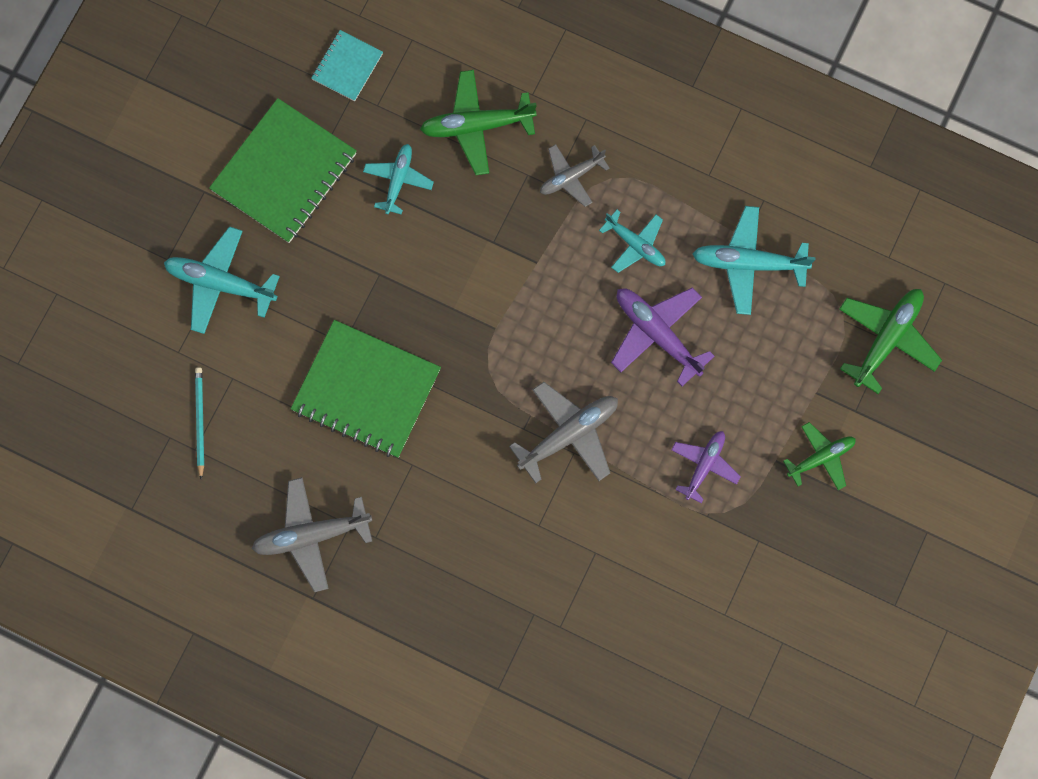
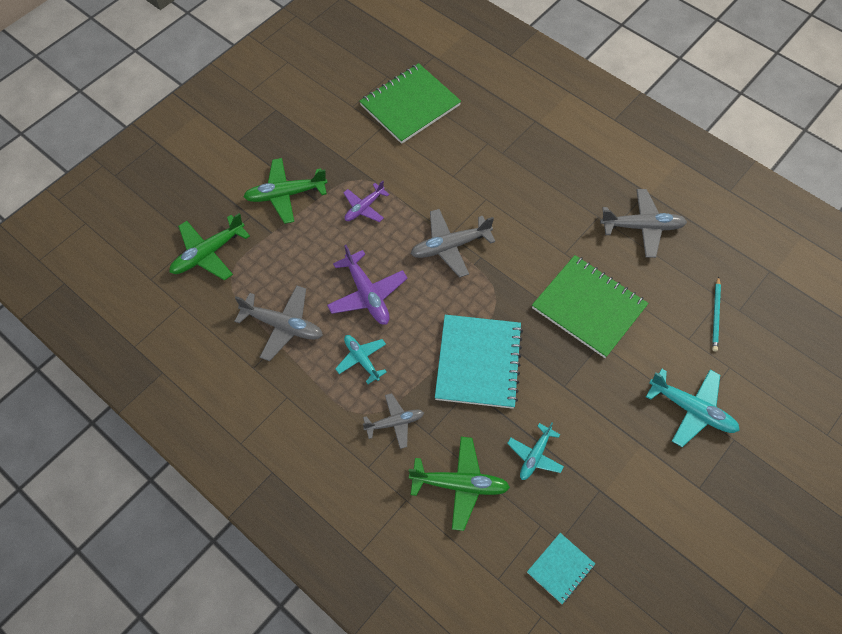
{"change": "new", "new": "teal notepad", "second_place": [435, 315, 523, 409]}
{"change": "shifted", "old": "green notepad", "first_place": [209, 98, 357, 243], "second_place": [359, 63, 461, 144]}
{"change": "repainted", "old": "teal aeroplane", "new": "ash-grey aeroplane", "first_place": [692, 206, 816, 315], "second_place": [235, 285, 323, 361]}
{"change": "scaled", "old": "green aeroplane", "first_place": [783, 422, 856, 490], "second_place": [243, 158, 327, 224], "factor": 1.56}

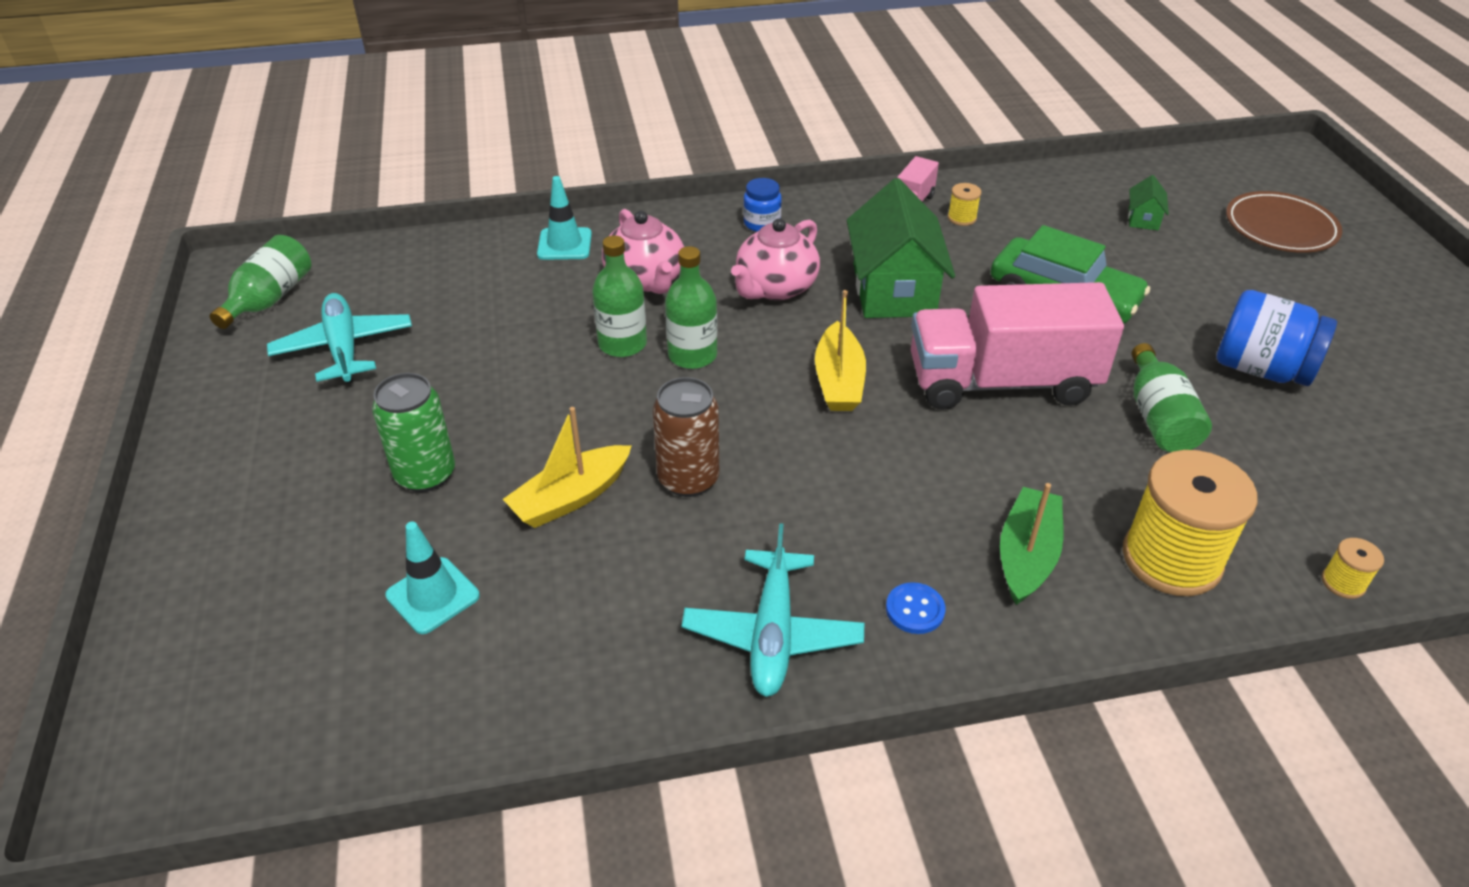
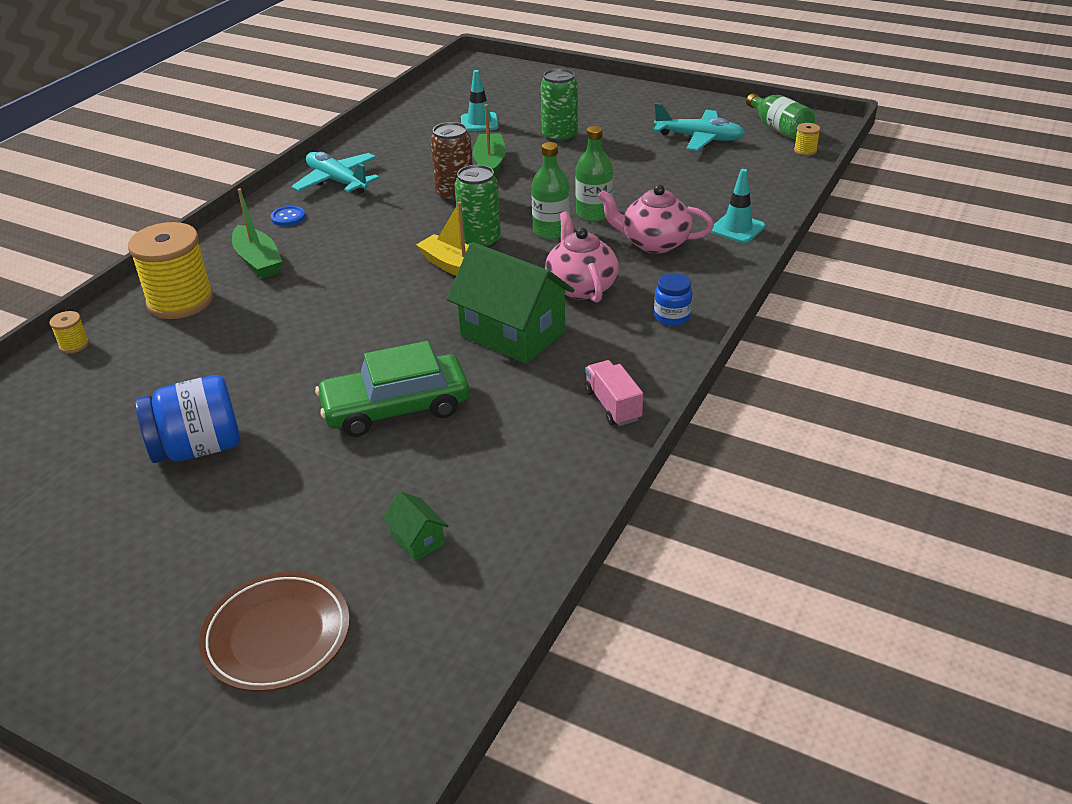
{"change": "gone", "old": "rosy lorry", "first_place": [911, 282, 1124, 410]}
{"change": "gone", "old": "green drink bottle", "first_place": [1131, 343, 1212, 452]}
{"change": "new", "new": "green can", "second_place": [455, 165, 501, 248]}
{"change": "shifted", "old": "yellow reel of thread", "first_place": [948, 183, 981, 226], "second_place": [794, 123, 820, 156]}
{"change": "repainted", "old": "yellow boat", "new": "green boat", "first_place": [503, 407, 631, 528], "second_place": [472, 104, 506, 176]}

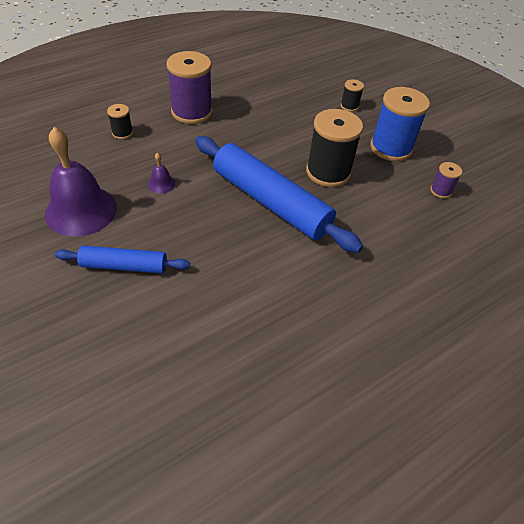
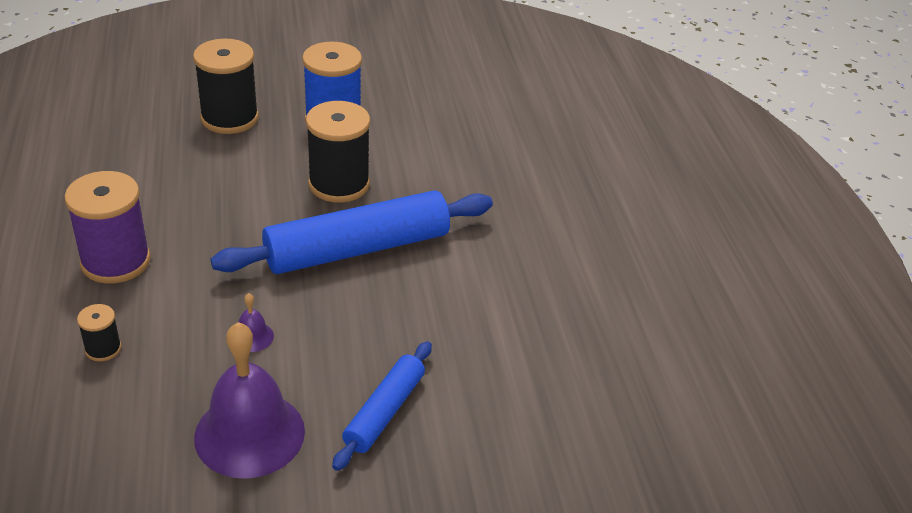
{"change": "gone", "old": "royal purple reel of thread", "first_place": [430, 162, 462, 198]}
{"change": "scaled", "old": "ebony reel of thread", "first_place": [340, 79, 364, 112], "second_place": [193, 39, 259, 134], "factor": 2.1}

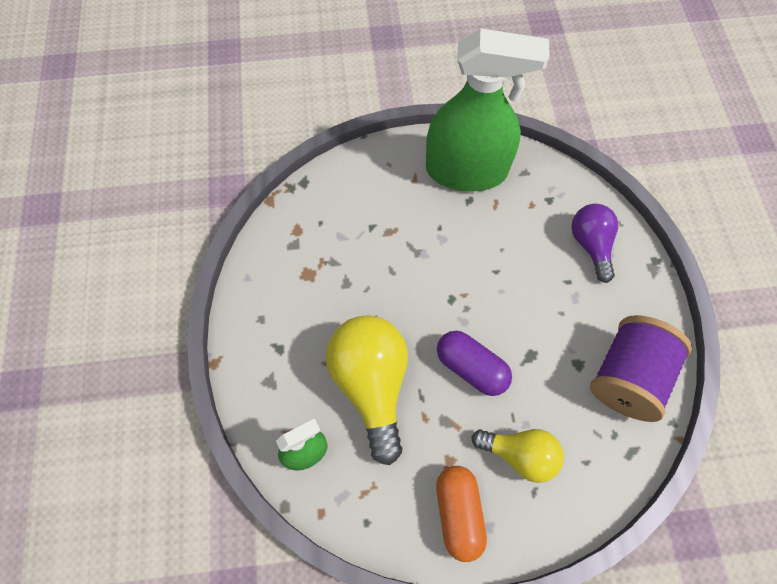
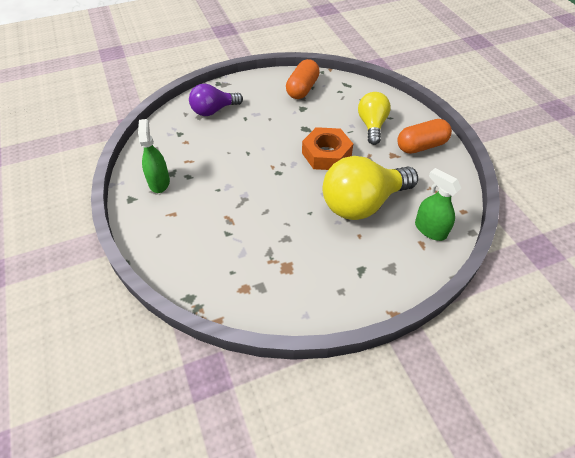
{"change": "swapped", "old": "royal purple pill shape", "new": "orange hexagon nut", "first_place": [437, 331, 512, 396], "second_place": [302, 127, 353, 170]}
{"change": "swapped", "old": "royal purple reel of thread", "new": "orange pill shape", "first_place": [590, 315, 692, 422], "second_place": [286, 59, 320, 99]}
{"change": "scaled", "old": "green sprayer", "first_place": [426, 28, 549, 191], "second_place": [138, 119, 170, 193], "factor": 0.47}

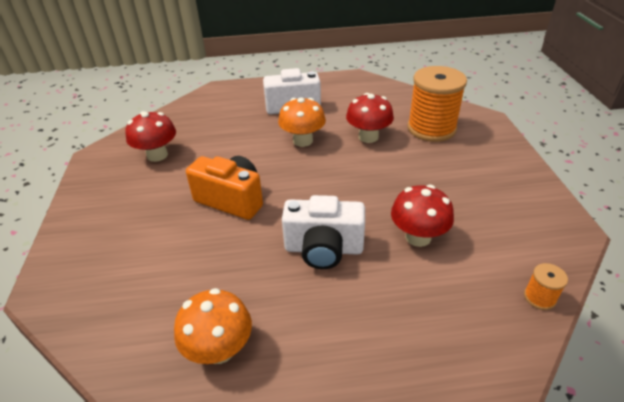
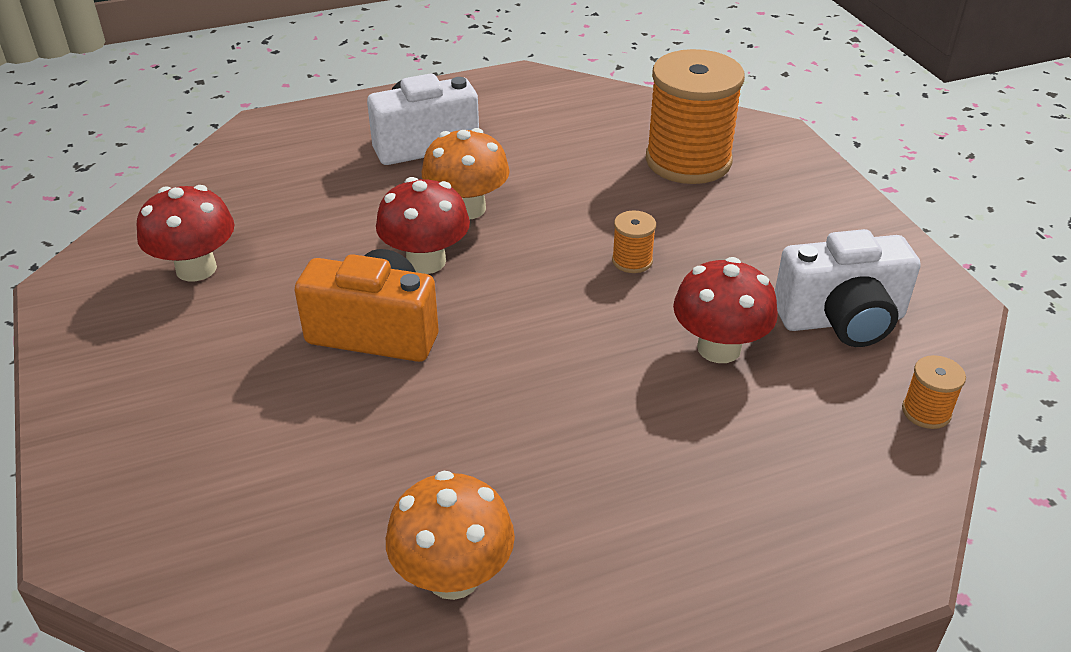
{"change": "new", "new": "orange reel of thread", "second_place": [612, 211, 656, 273]}
{"change": "shifted", "old": "snow-white photo camera", "first_place": [282, 195, 365, 269], "second_place": [775, 229, 921, 347]}
{"change": "shifted", "old": "scarlet toadstool", "first_place": [346, 93, 394, 143], "second_place": [376, 177, 470, 274]}

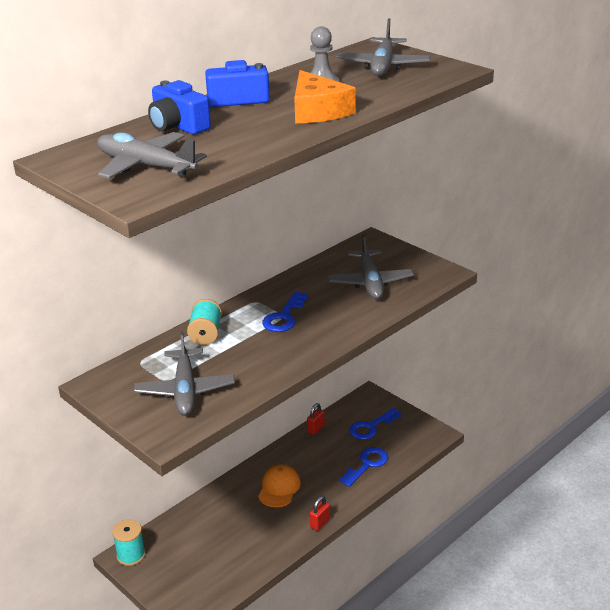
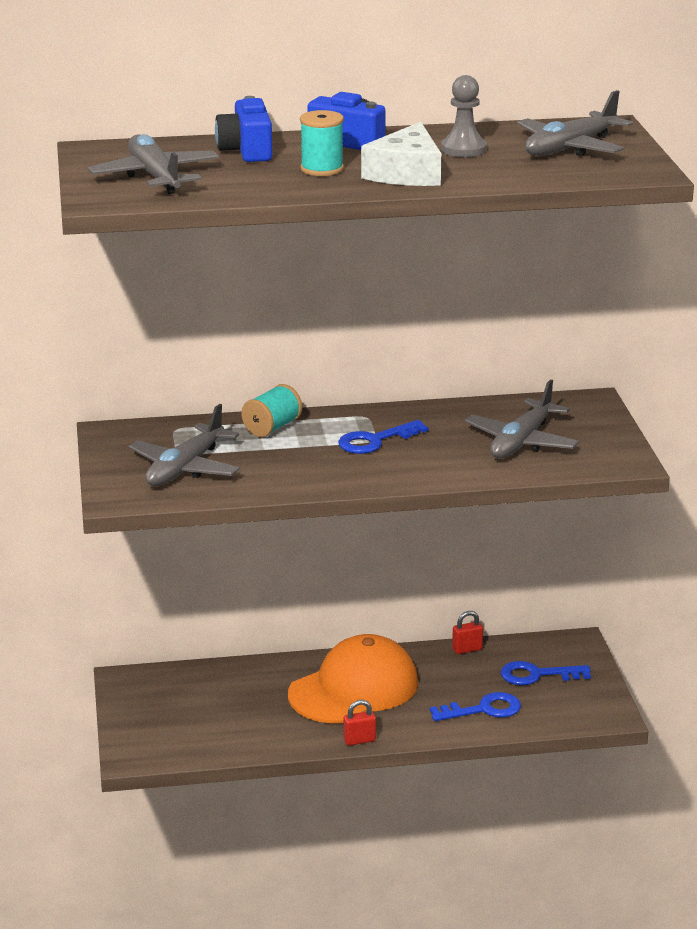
{"change": "shifted", "old": "teal reel of thread", "first_place": [112, 519, 146, 566], "second_place": [300, 110, 344, 176]}
{"change": "repainted", "old": "orange cheese", "new": "snow-white cheese", "first_place": [294, 70, 356, 123], "second_place": [361, 122, 441, 186]}
{"change": "scaled", "old": "orange baseball cap", "first_place": [258, 465, 301, 507], "second_place": [288, 634, 418, 724], "factor": 1.85}

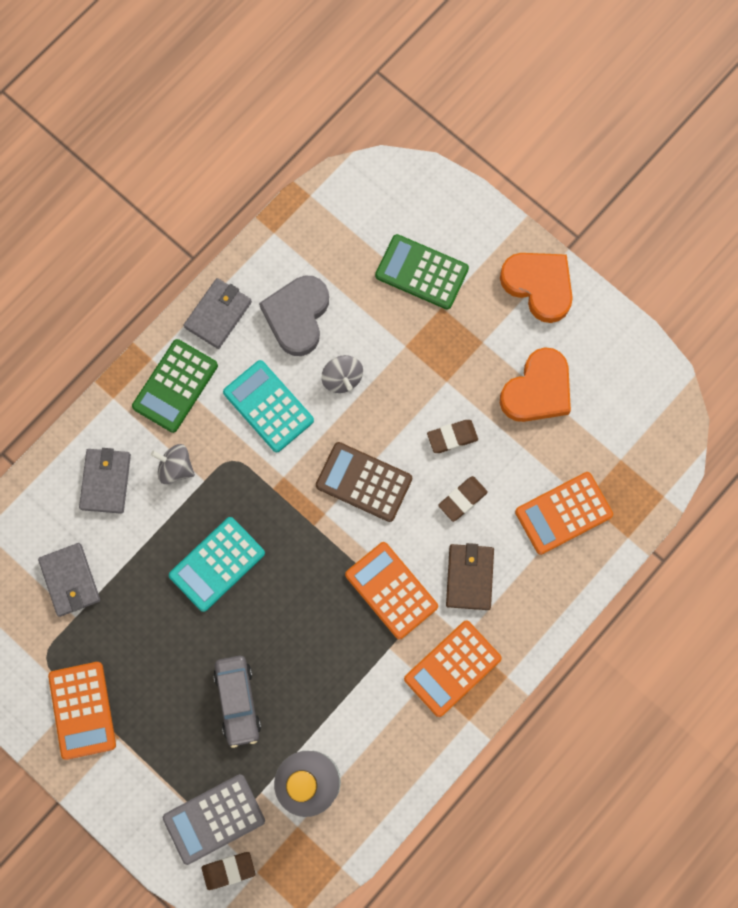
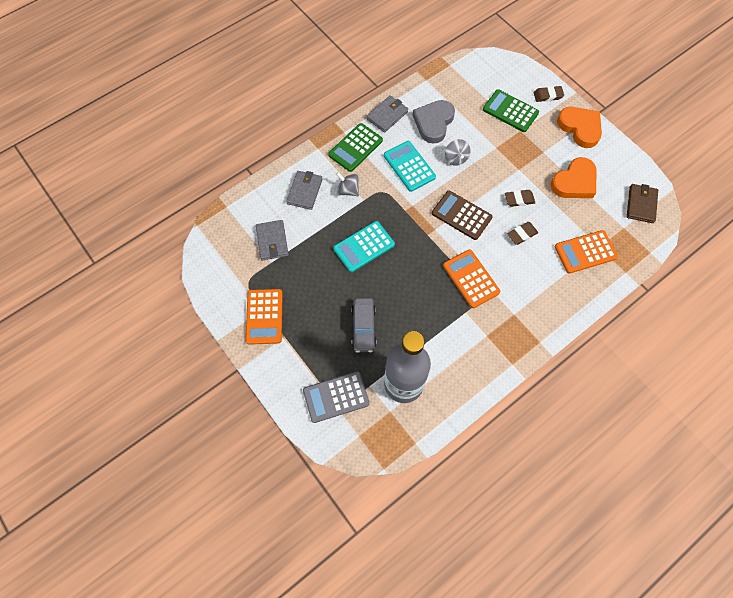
{"change": "gone", "old": "orange pocket calculator", "first_place": [404, 620, 502, 717]}
{"change": "shifted", "old": "russet gum eraser", "first_place": [201, 852, 256, 890], "second_place": [534, 86, 564, 102]}
{"change": "shifted", "old": "russet wallet", "first_place": [446, 543, 494, 610], "second_place": [627, 184, 658, 223]}

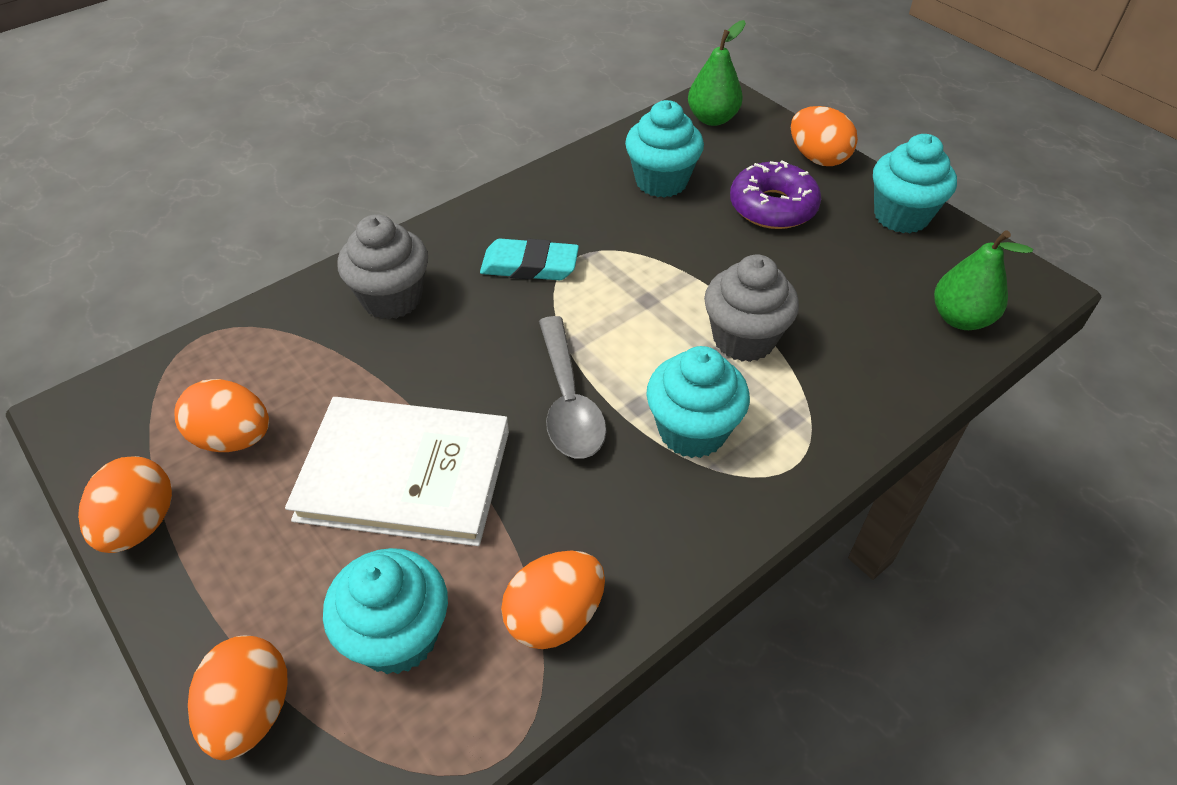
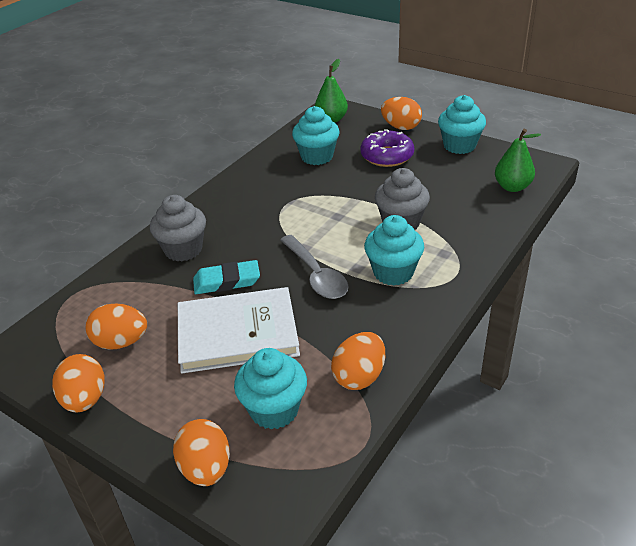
{"change": "shifted", "old": "teal gum eraser", "first_place": [480, 238, 579, 280], "second_place": [193, 260, 260, 294]}

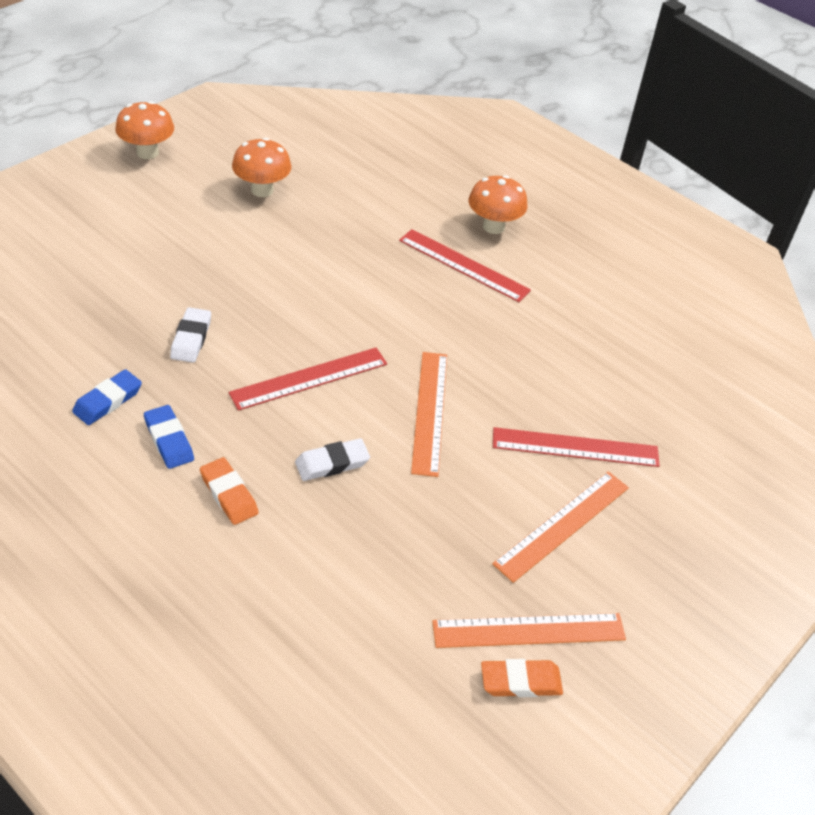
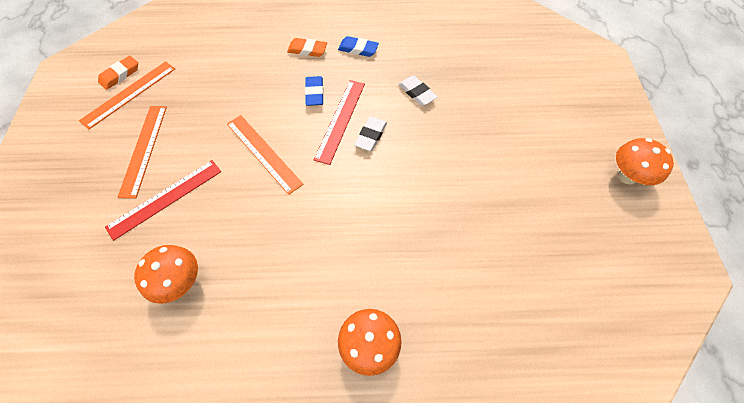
{"change": "gone", "old": "scarlet straightedge", "first_place": [399, 229, 531, 302]}
{"change": "shifted", "old": "cobalt gum eraser", "first_place": [72, 369, 142, 425], "second_place": [305, 76, 324, 106]}
{"change": "shifted", "old": "orange toadstool", "first_place": [232, 138, 291, 197], "second_place": [134, 245, 198, 304]}
{"change": "shifted", "old": "snow-white gum eraser", "first_place": [295, 438, 370, 481], "second_place": [354, 117, 387, 151]}

